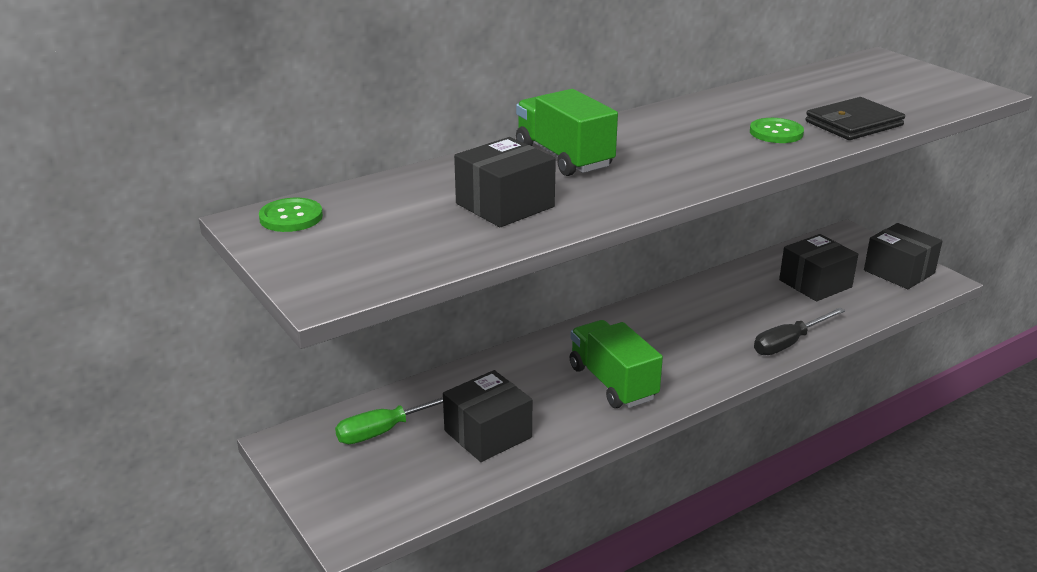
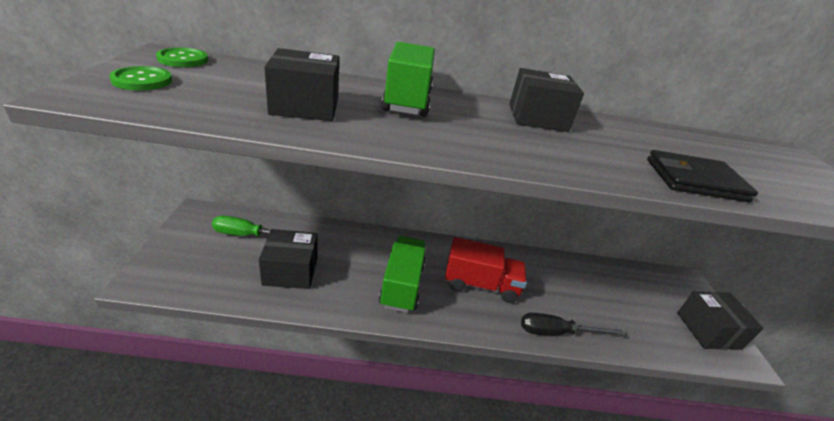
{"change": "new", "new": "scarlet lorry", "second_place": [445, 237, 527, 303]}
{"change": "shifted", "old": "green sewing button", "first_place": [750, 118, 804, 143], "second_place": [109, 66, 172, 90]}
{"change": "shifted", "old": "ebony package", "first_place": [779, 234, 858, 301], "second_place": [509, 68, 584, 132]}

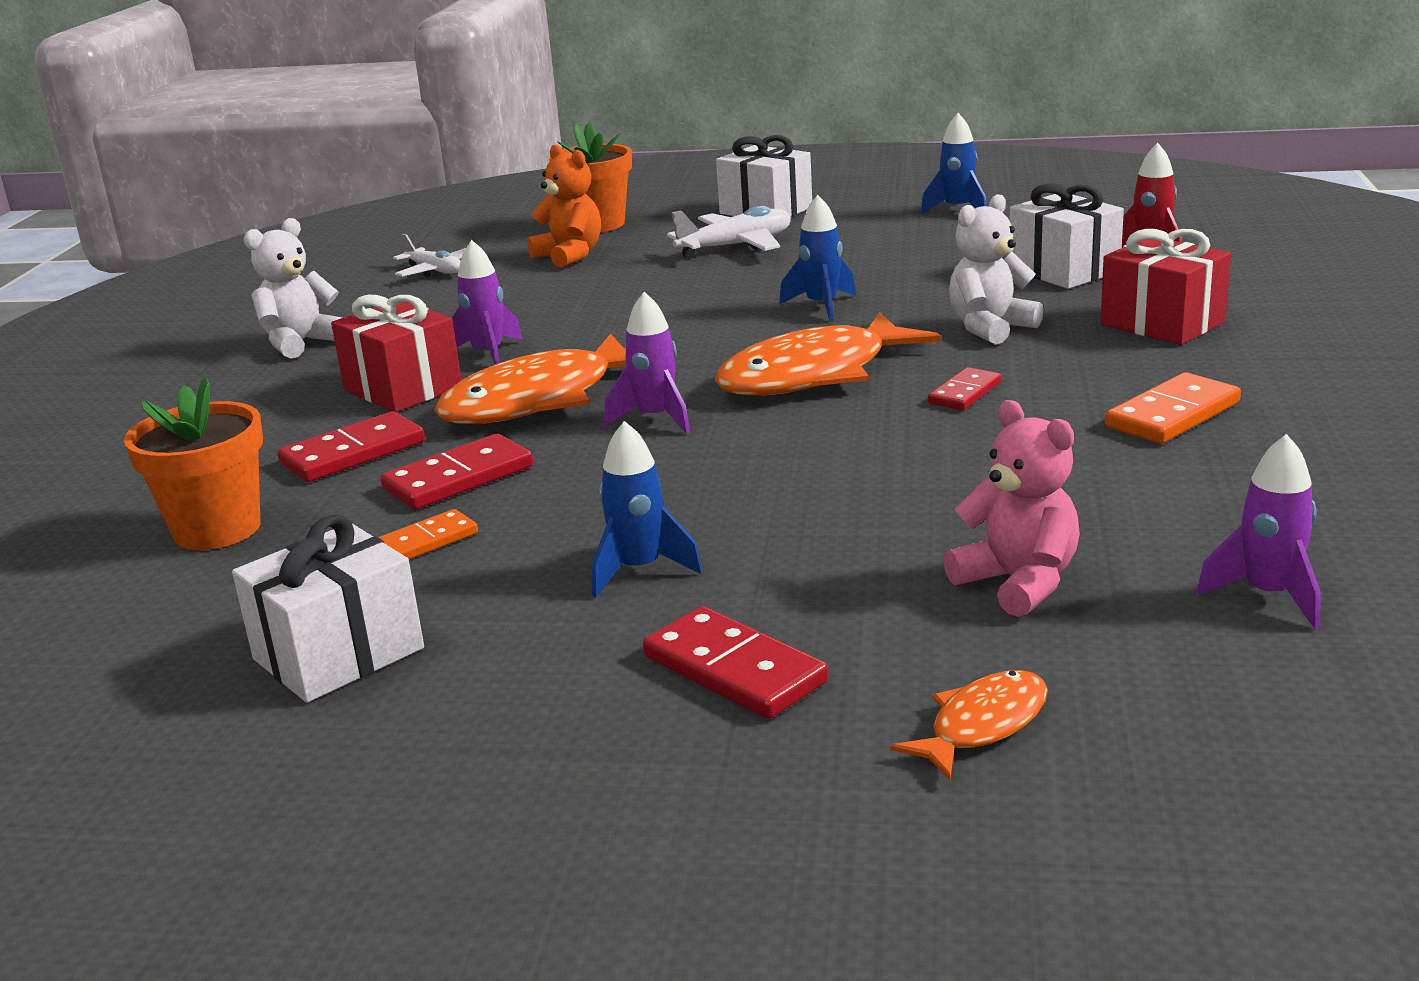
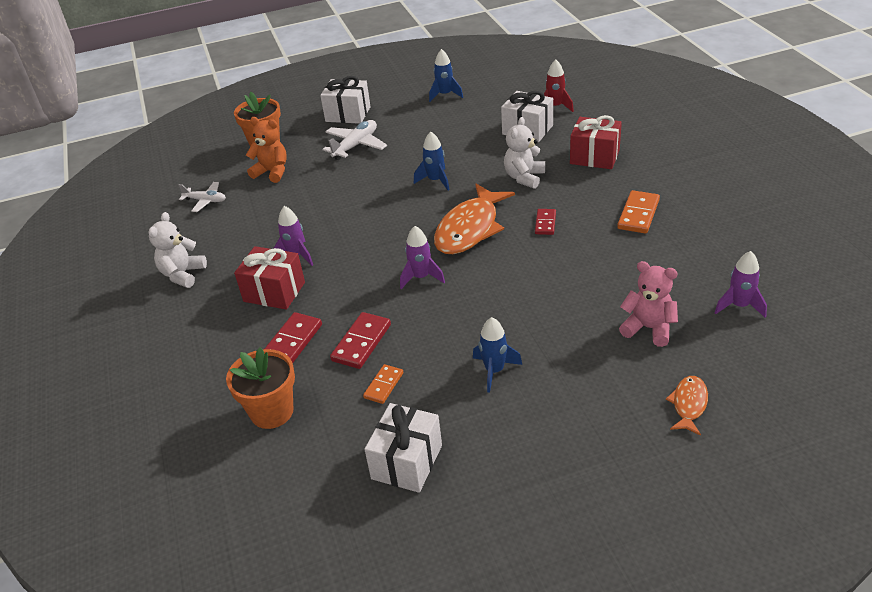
{"change": "gone", "old": "orange fish", "first_place": [434, 333, 626, 424]}
{"change": "gone", "old": "scarlet domino tile", "first_place": [643, 606, 828, 719]}

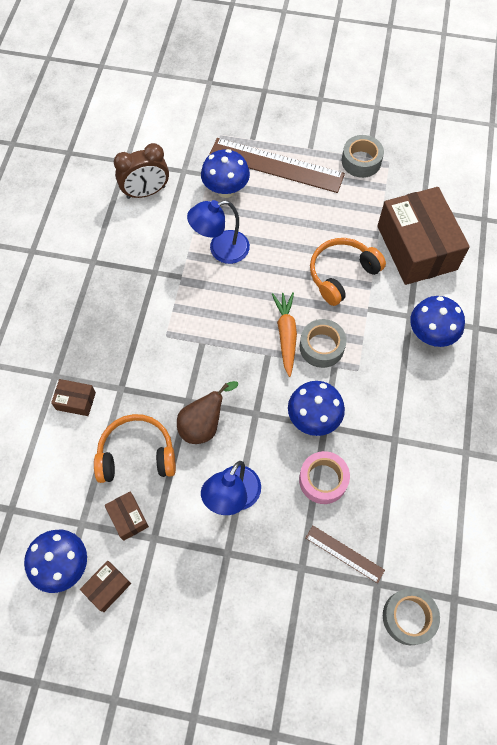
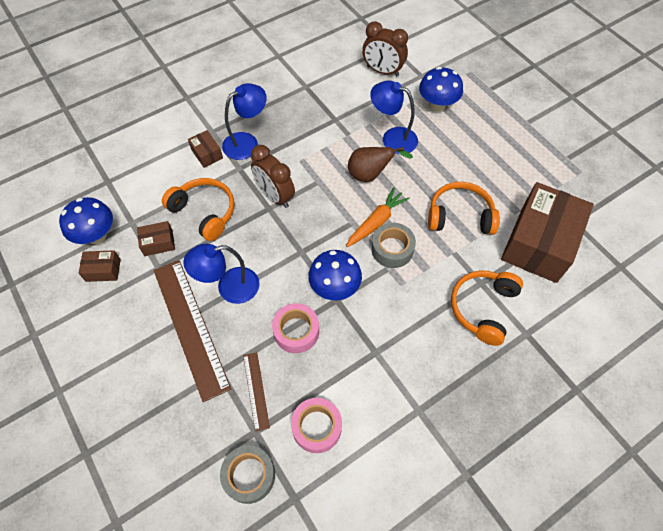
{"change": "gone", "old": "ash-grey roll of tape", "first_place": [342, 135, 384, 178]}
{"change": "new", "new": "cobalt reading lamp", "second_place": [222, 83, 267, 160]}
{"change": "new", "new": "russet bedside clock", "second_place": [251, 145, 295, 208]}
{"change": "new", "new": "rosy roll of tape", "second_place": [291, 398, 342, 453]}
{"change": "shifted", "old": "russet toy pear", "first_place": [177, 381, 238, 444], "second_place": [348, 147, 413, 182]}
{"change": "shifted", "old": "russet straightedge", "first_place": [209, 138, 345, 193], "second_place": [154, 260, 231, 402]}
{"change": "swapped", "old": "cobalt toadstool", "new": "orange headset", "first_place": [410, 296, 465, 347], "second_place": [451, 271, 523, 346]}
{"change": "rotated", "old": "russet package", "first_place": [105, 492, 149, 541], "second_place": [137, 221, 175, 256], "degrees": 60}

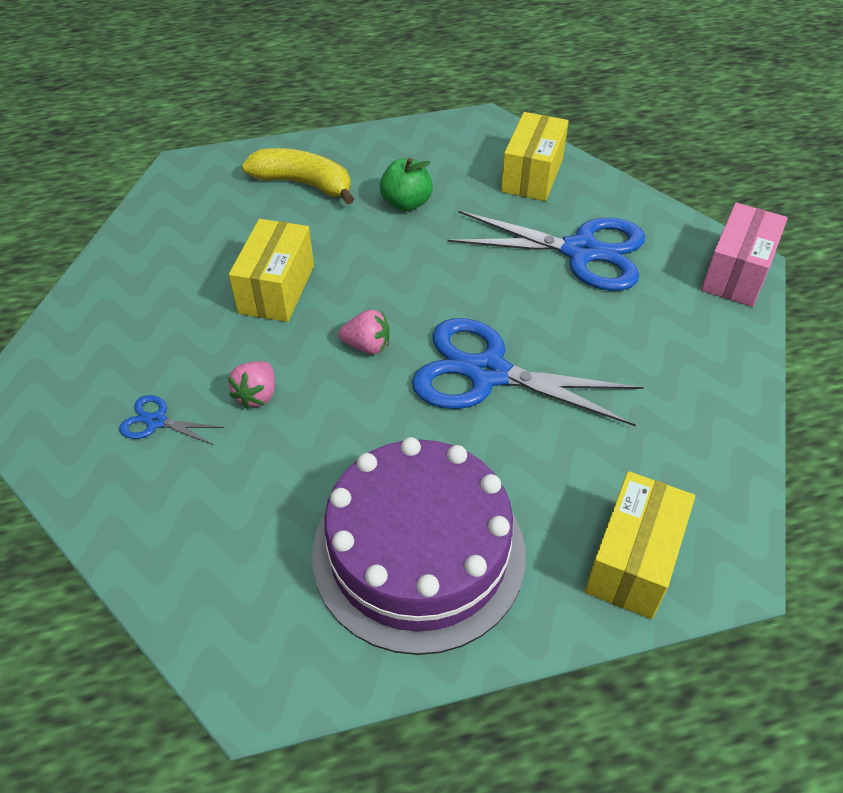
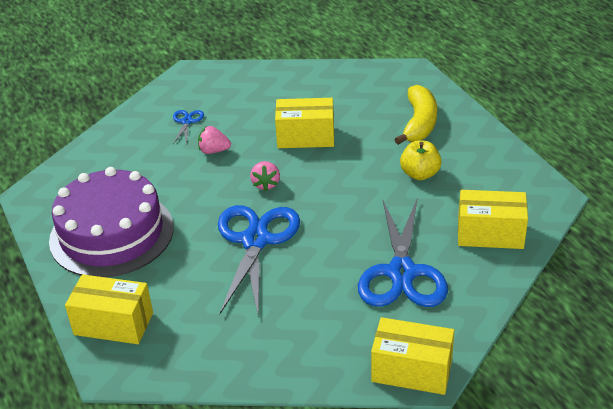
{"change": "repainted", "old": "green apple", "new": "yellow apple", "first_place": [380, 158, 433, 211], "second_place": [400, 140, 442, 180]}
{"change": "repainted", "old": "rosy package", "new": "yellow package", "first_place": [701, 203, 788, 307], "second_place": [371, 317, 454, 395]}

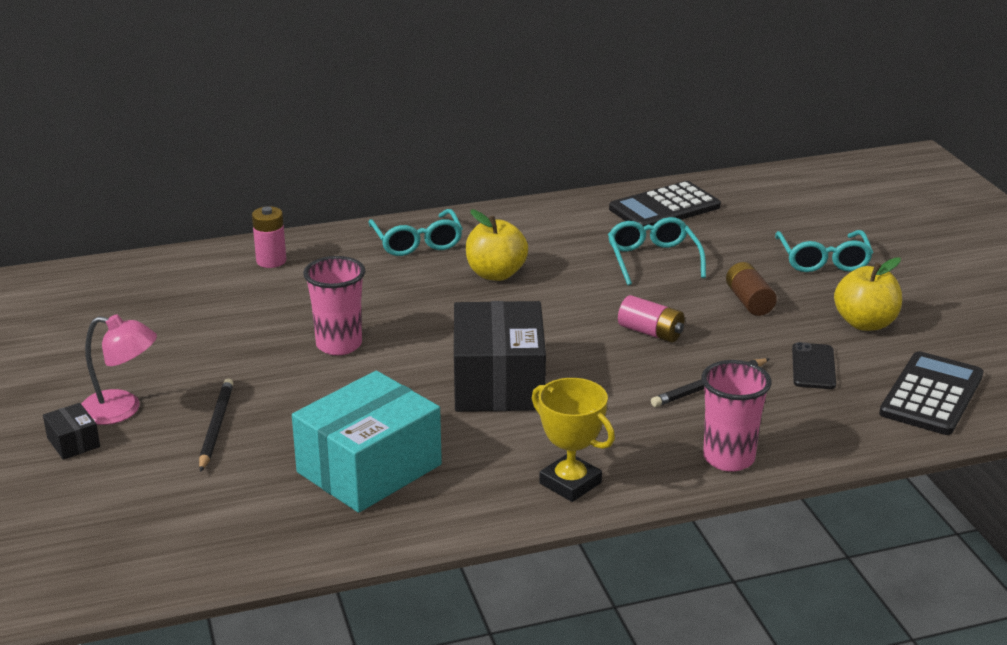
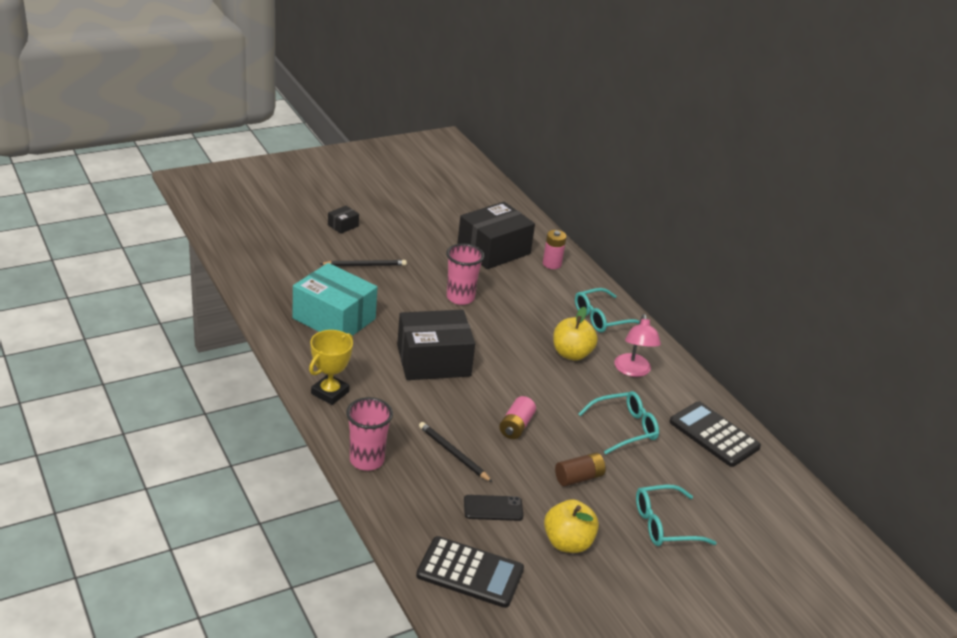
{"change": "new", "new": "ebony package", "second_place": [457, 202, 535, 269]}
{"change": "shifted", "old": "rosy reading lamp", "first_place": [81, 314, 157, 425], "second_place": [614, 314, 661, 377]}

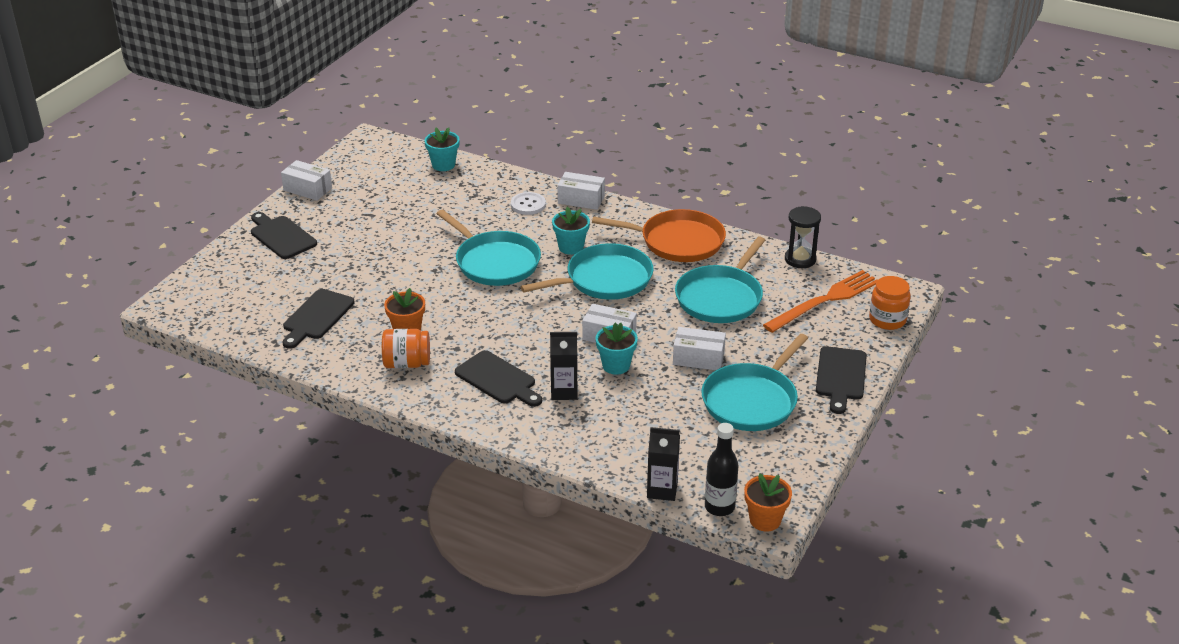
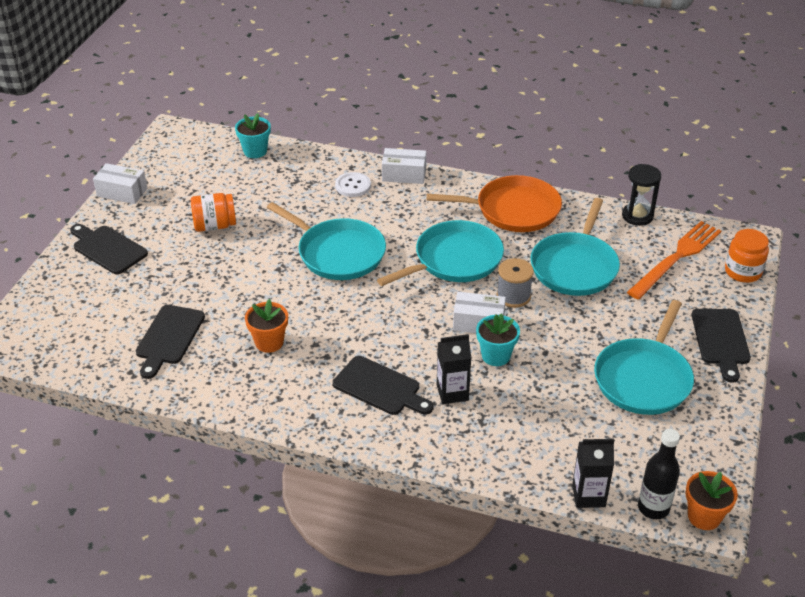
{"change": "gone", "old": "teal flower pot", "first_place": [552, 207, 590, 255]}
{"change": "gone", "old": "snow-white package", "first_place": [673, 327, 726, 370]}
{"change": "new", "new": "ash-grey reel of thread", "second_place": [497, 258, 534, 308]}
{"change": "shifted", "old": "orange preserve jar", "first_place": [382, 329, 430, 368], "second_place": [191, 193, 236, 232]}

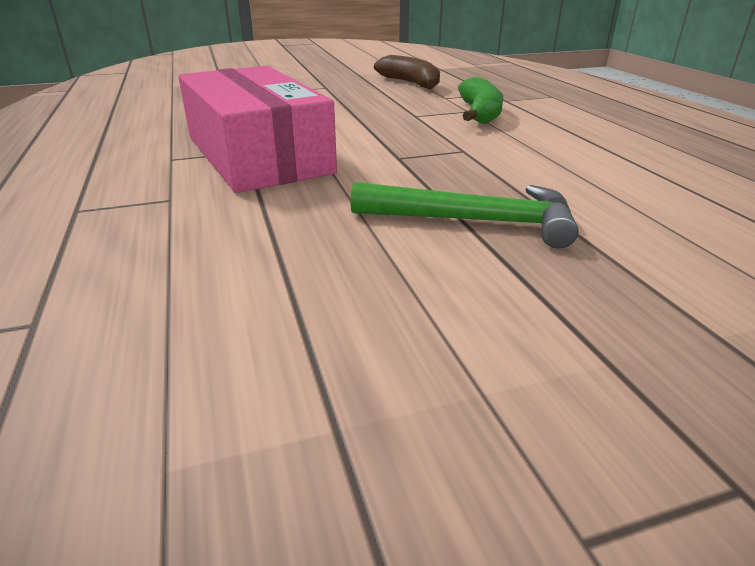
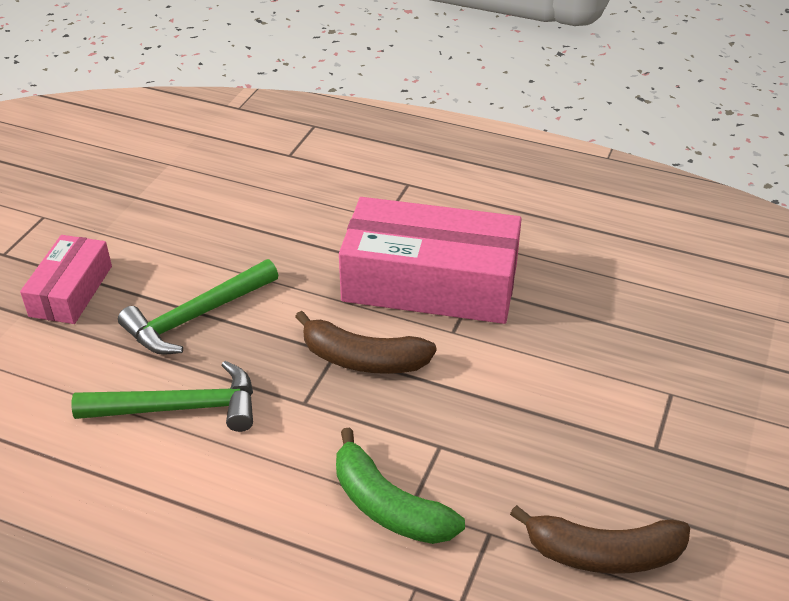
{"change": "new", "new": "rosy package", "second_place": [20, 235, 112, 324]}
{"change": "new", "new": "green claw hammer", "second_place": [72, 361, 253, 432]}
{"change": "new", "new": "russet banana", "second_place": [295, 311, 437, 374]}

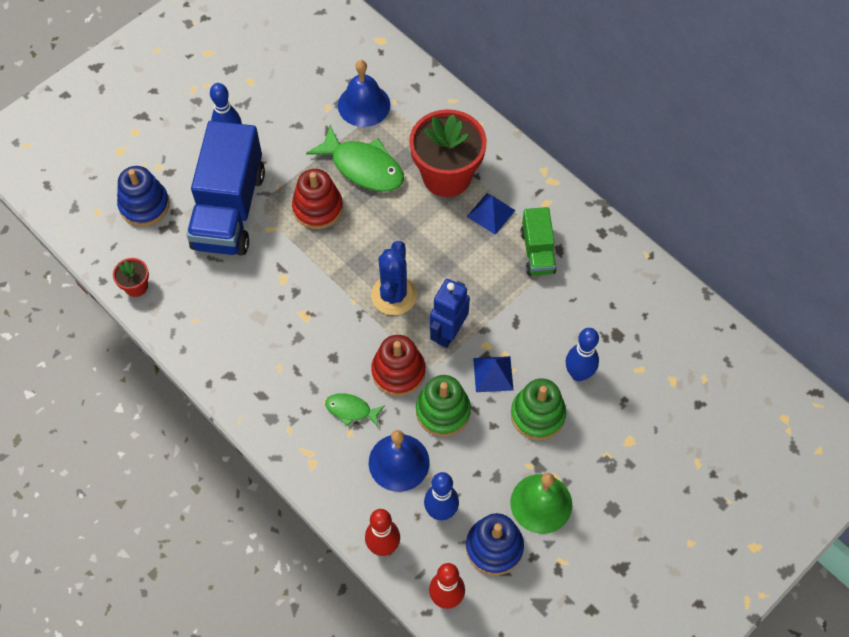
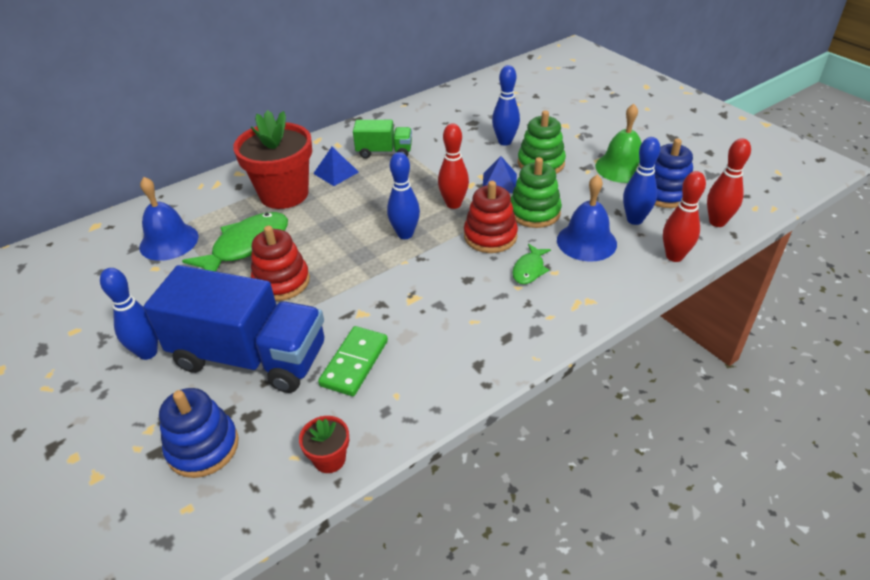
{"change": "new", "new": "green domino tile", "second_place": [318, 326, 388, 396]}
{"change": "swapped", "old": "cobalt prickly plant", "new": "cobalt bowling pin", "first_place": [371, 241, 417, 315], "second_place": [387, 152, 420, 239]}
{"change": "swapped", "old": "cobalt robot", "new": "scarlet bowling pin", "first_place": [430, 279, 470, 348], "second_place": [438, 123, 469, 209]}

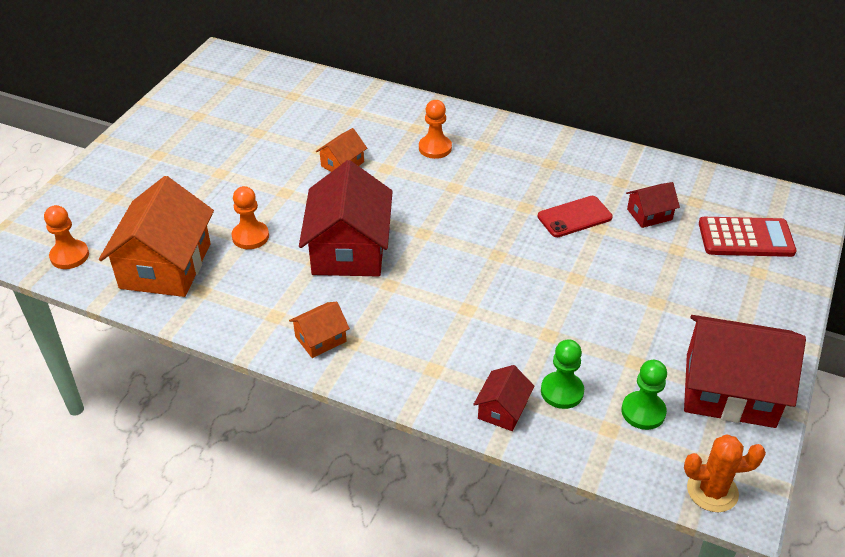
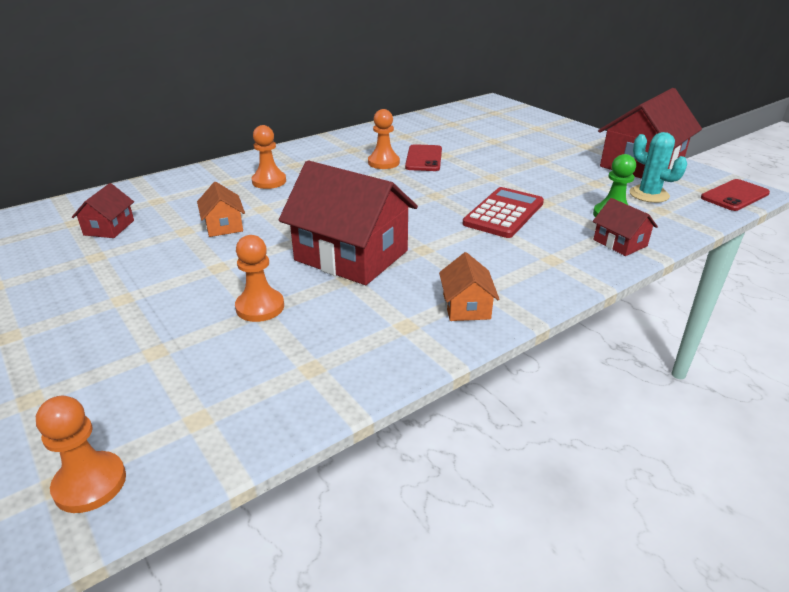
{"change": "gone", "old": "orange cottage", "first_place": [99, 176, 214, 297]}
{"change": "new", "new": "orange game pawn", "second_place": [368, 109, 400, 169]}
{"change": "shifted", "old": "scarlet cottage", "first_place": [626, 182, 680, 228], "second_place": [72, 183, 134, 238]}
{"change": "shifted", "old": "scarlet pocket calculator", "first_place": [699, 217, 796, 257], "second_place": [463, 187, 544, 238]}
{"change": "swapped", "old": "green game pawn", "new": "teal prickly plant", "first_place": [621, 360, 667, 430], "second_place": [629, 132, 687, 203]}
{"change": "swapped", "old": "orange prickly plant", "new": "scarlet mobile phone", "first_place": [684, 435, 766, 512], "second_place": [701, 179, 770, 211]}

